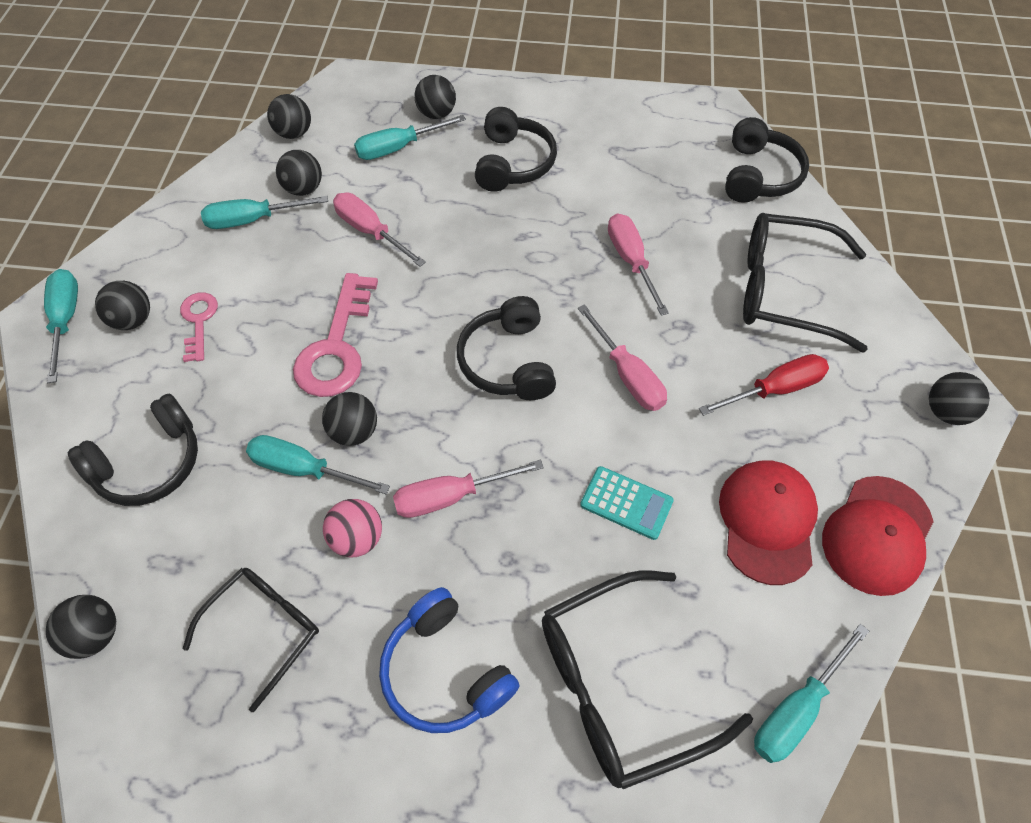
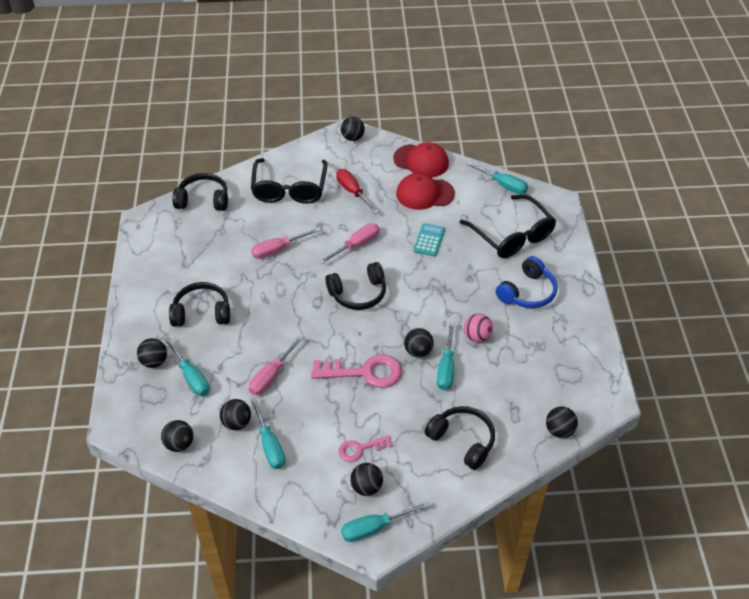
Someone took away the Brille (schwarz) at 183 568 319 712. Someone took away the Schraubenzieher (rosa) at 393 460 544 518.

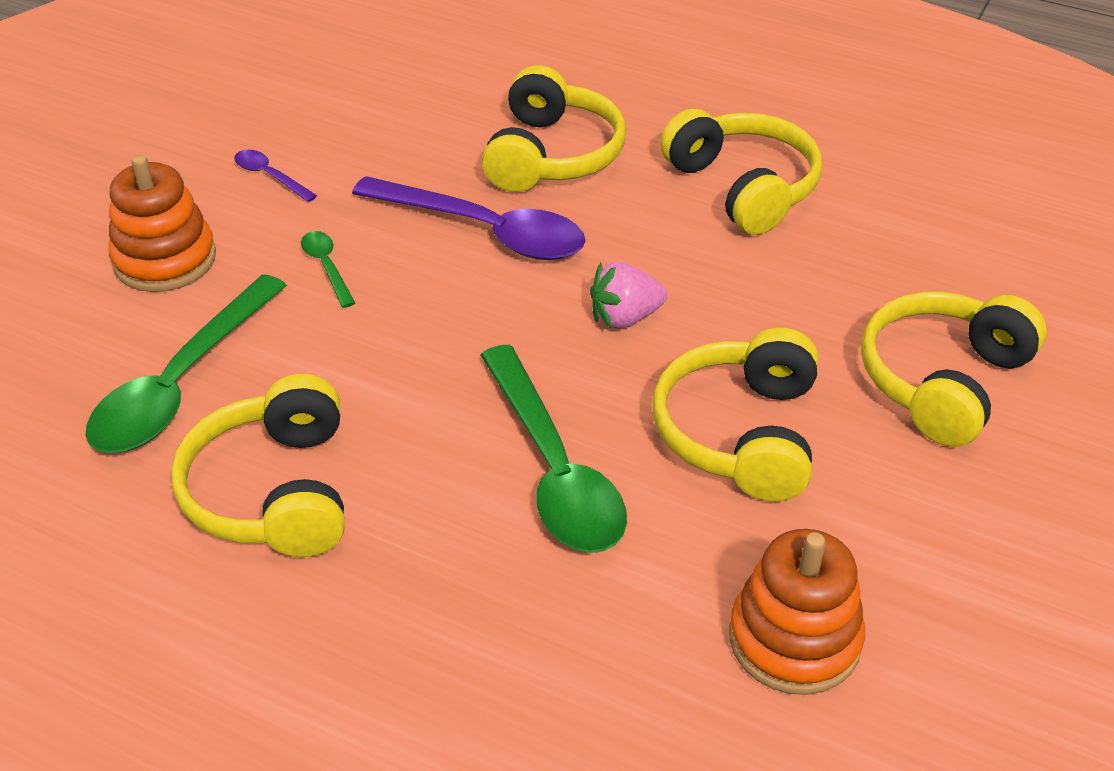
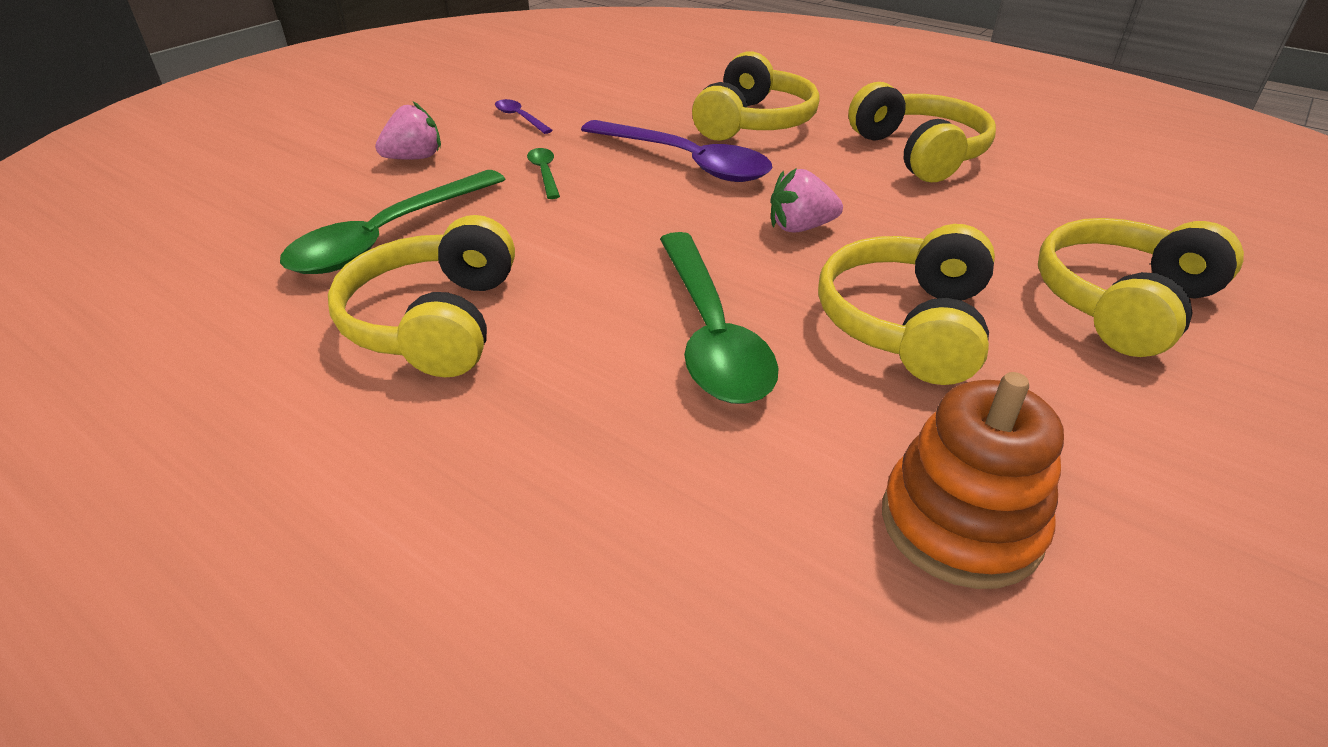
Someone swapped the Stapelspielzeug (orange) at 109 155 216 292 for the Erdbeere (rosa) at 375 102 441 160.

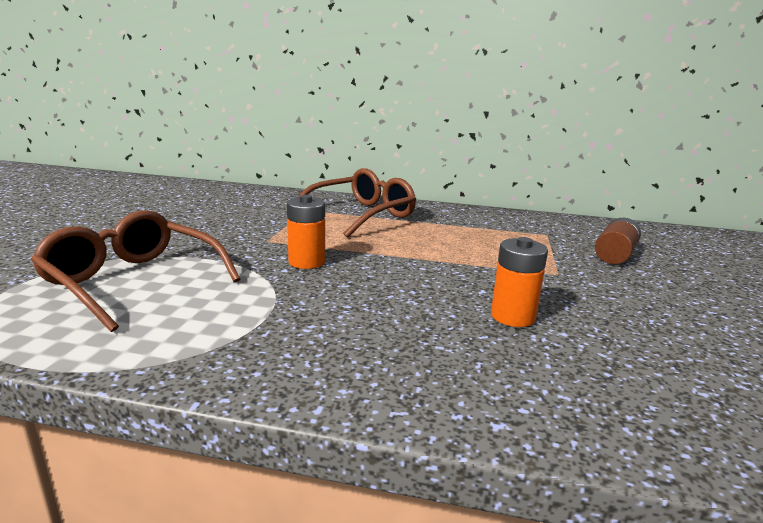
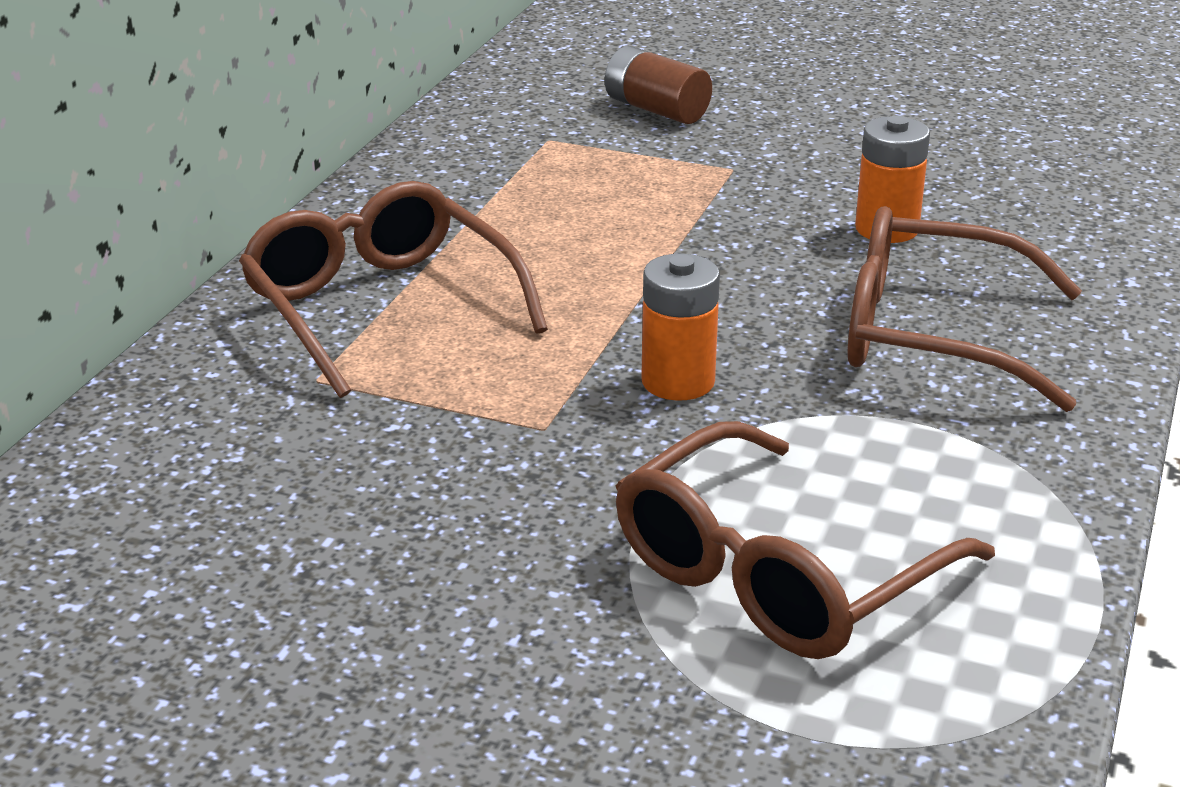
Someone put down the Brille (braun) at 848 206 1082 412.

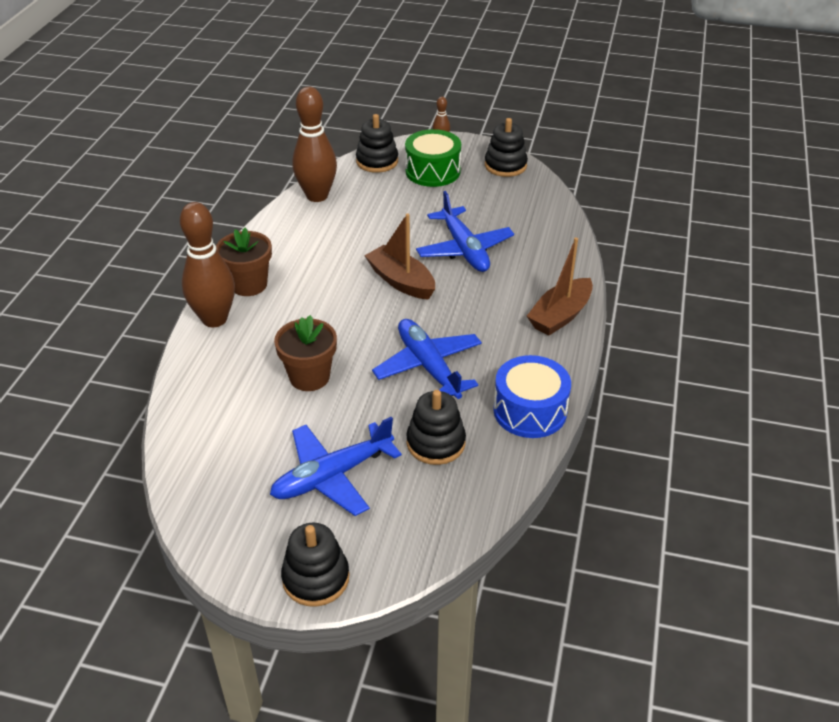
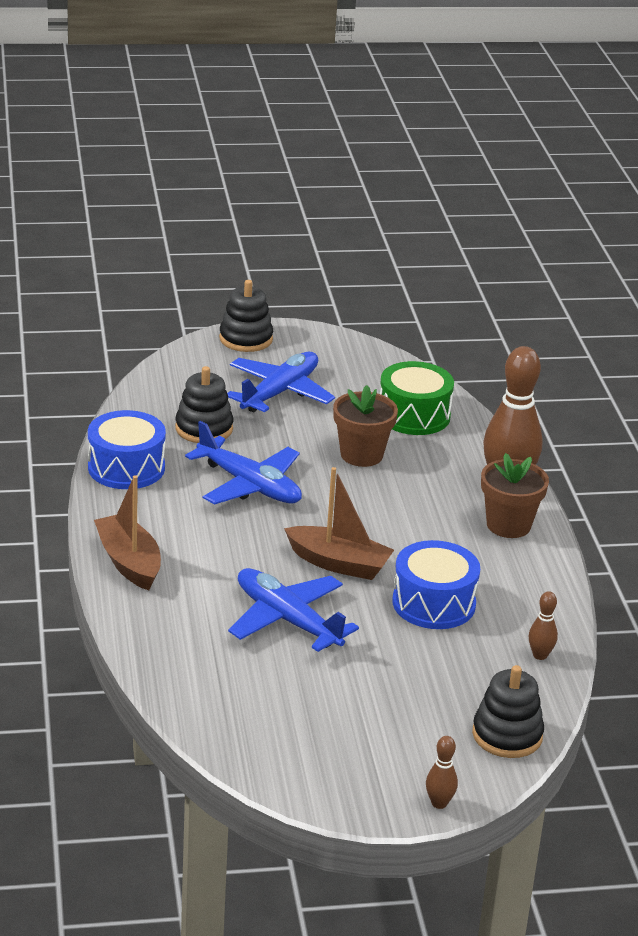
Someone rotated the Boot (braun) at 527 237 593 336 by 45 degrees counterclockwise. Someone carried the Trommel (grün) from 405 129 461 187 to 380 361 454 435. Someone put down the Trommel (blau) at 392 540 480 629. Someone scaled the Bowlingkegel (braun) at 292 87 337 202 by 0.44. Someone took away the Stapelspielzeug (schwarz) at 485 118 528 177.

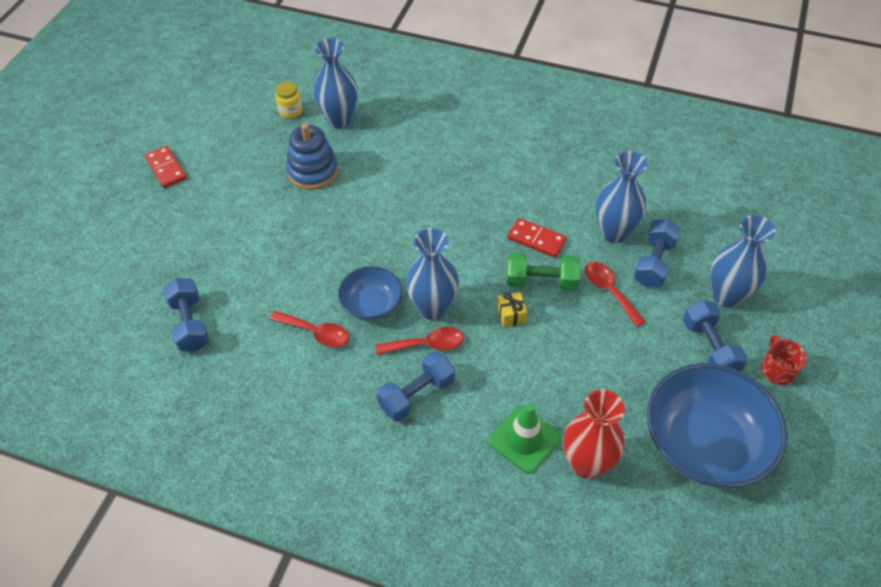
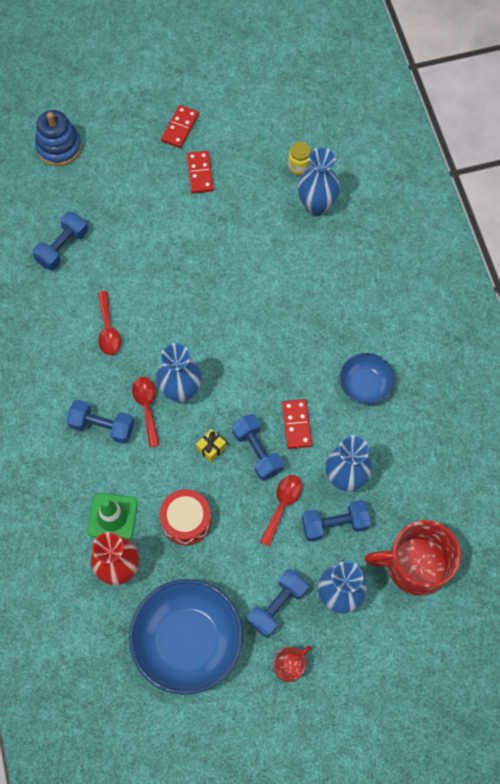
Someone carried the Stapelspielzeug (blau) from 286 123 338 190 to 35 110 82 166. Someone rotated the Löffel (rot) at 376 327 464 355 by 150 degrees counterclockwise. Someone put down the Trommel (rot) at 160 489 211 545. Someone put down the Dominostein (rot) at 186 151 214 194. Someone repainted the Hantel (grün) at 507 253 580 291, which became the Hantel (blau) at 232 414 284 481. Someone carried the Schüssel (blau) from 338 266 402 320 to 340 353 395 404. Someone put down the Tasse (rot) at 365 520 461 596.

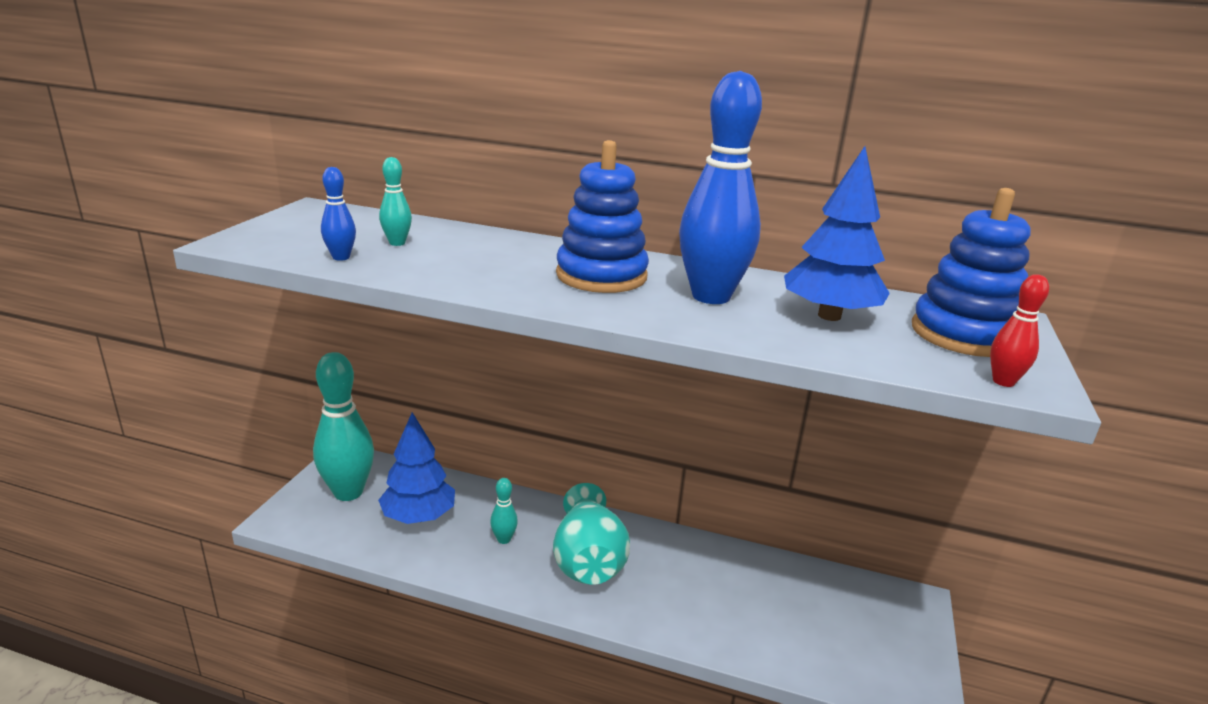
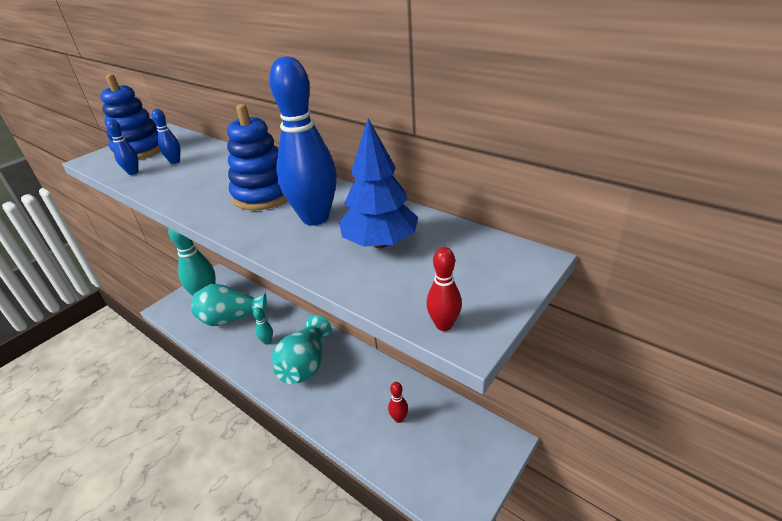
Someone carried the Stapelspielzeug (blau) from 912 188 1031 357 to 100 74 160 159. Someone repainted the Bowlingkegel (türkis) at 379 157 412 246, which became the Bowlingkegel (blau) at 152 109 181 164. Someone swapped the Baum (blau) at 378 412 455 524 for the Vase (türkis) at 192 284 267 326. Someone put down the Bowlingkegel (rot) at 388 382 408 423.

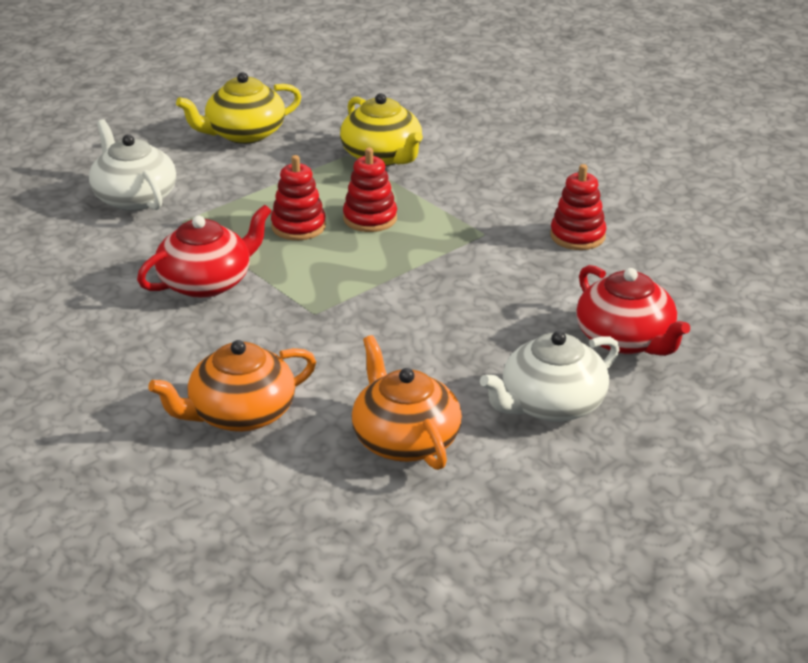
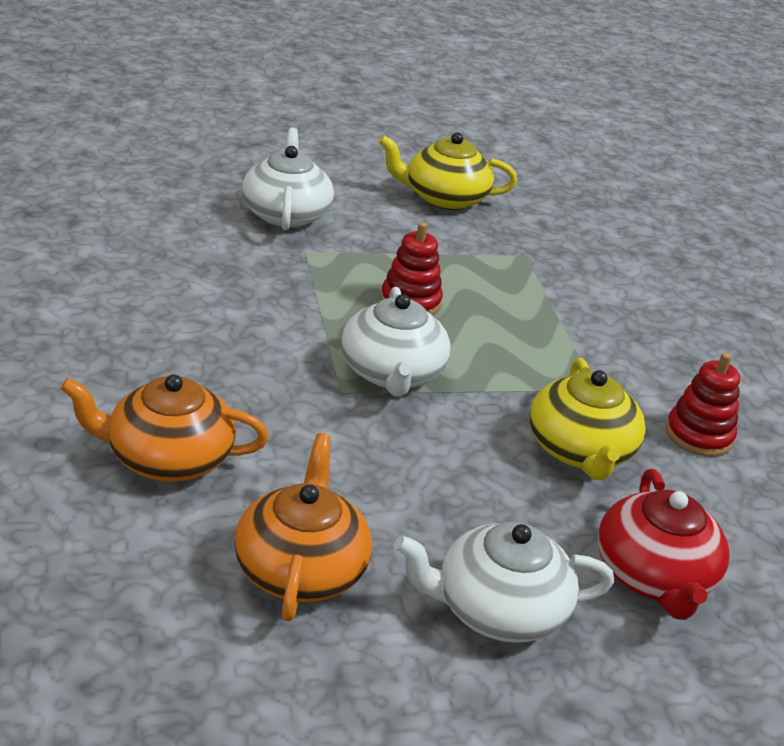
Someone put down the Teekanne (weiß) at 341 287 451 397. Someone carried the Teekanne (gelb) from 340 93 423 166 to 530 358 646 480. Someone took away the Teekanne (rot) at 137 205 272 298. Someone took away the Stapelspielzeug (rot) at 343 147 397 232.

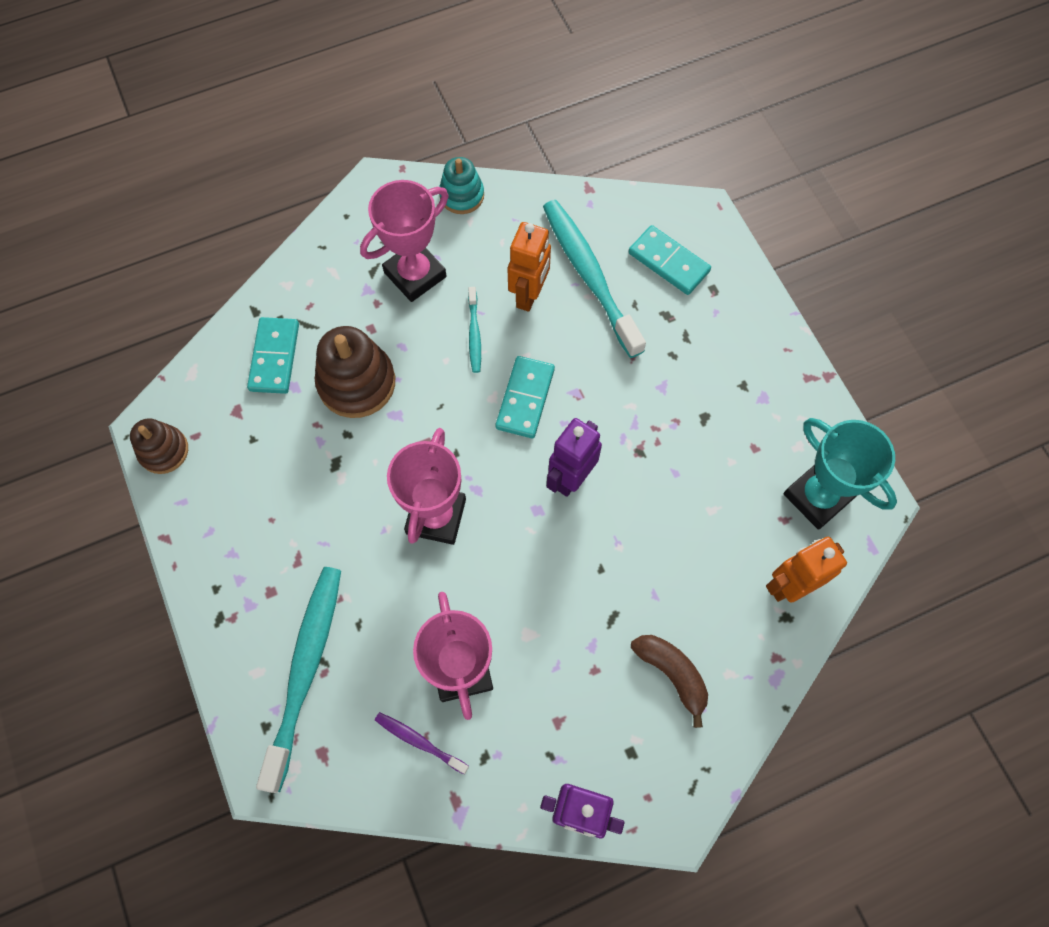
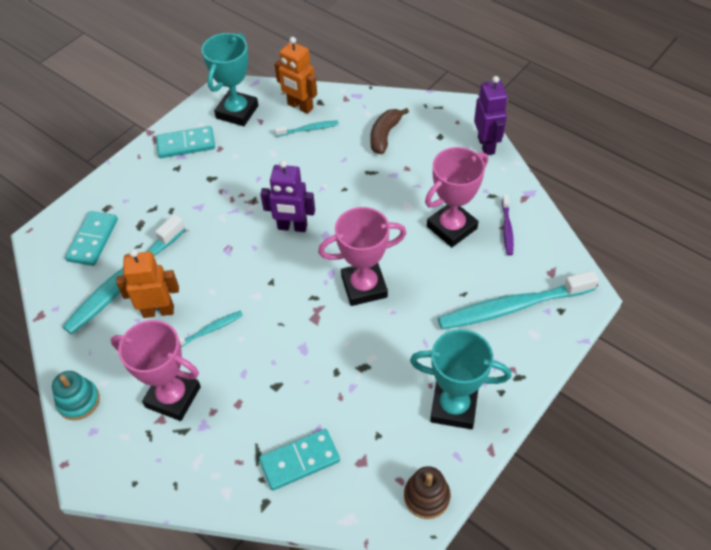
Someone carried the Dominostein (türkis) from 495 356 555 438 to 156 126 215 158. Someone put down the Zahnbürste (türkis) at 274 120 339 137. Someone put down the Pokal (türkis) at 410 329 511 429. Someone took away the Stapelspielzeug (braun) at 315 326 395 418.

